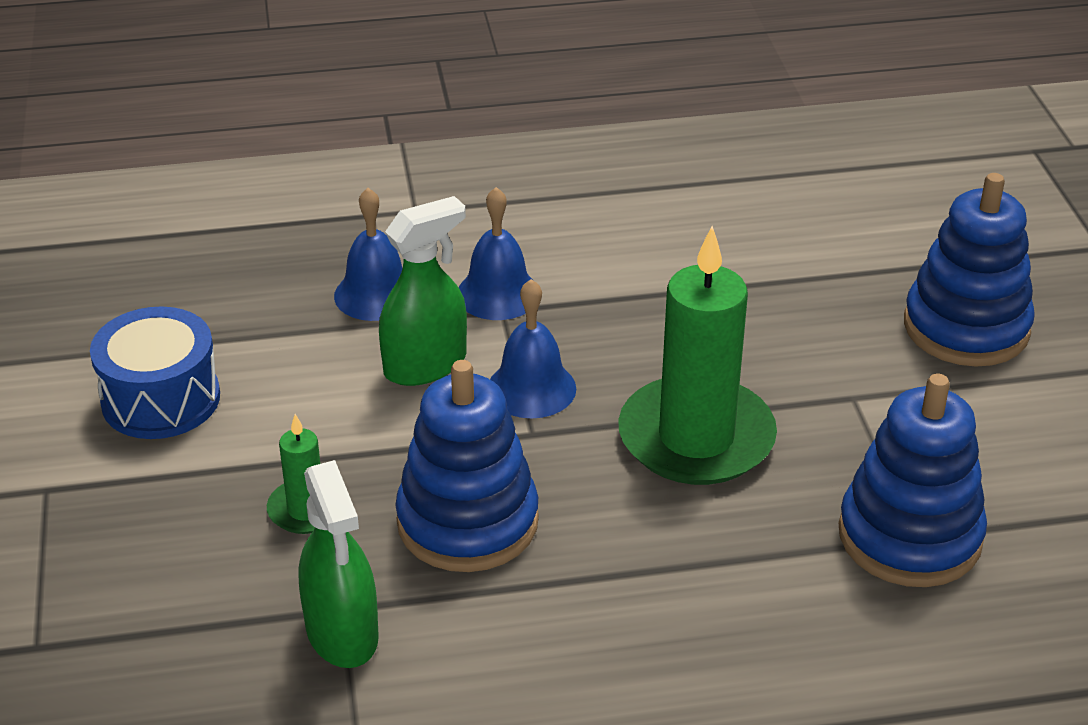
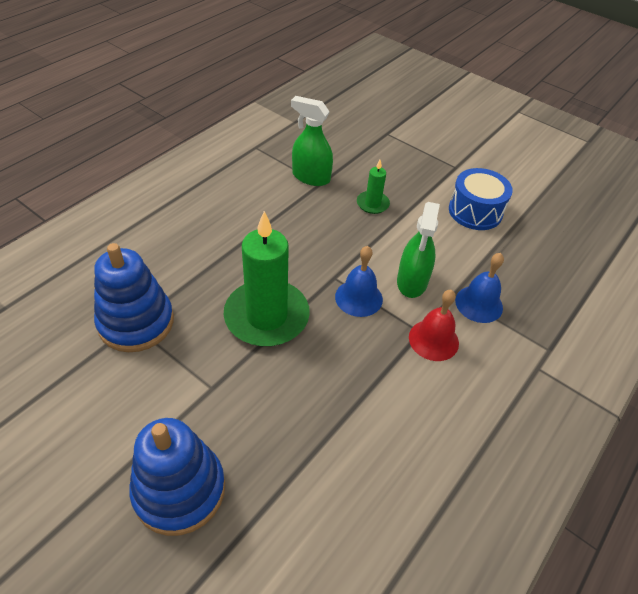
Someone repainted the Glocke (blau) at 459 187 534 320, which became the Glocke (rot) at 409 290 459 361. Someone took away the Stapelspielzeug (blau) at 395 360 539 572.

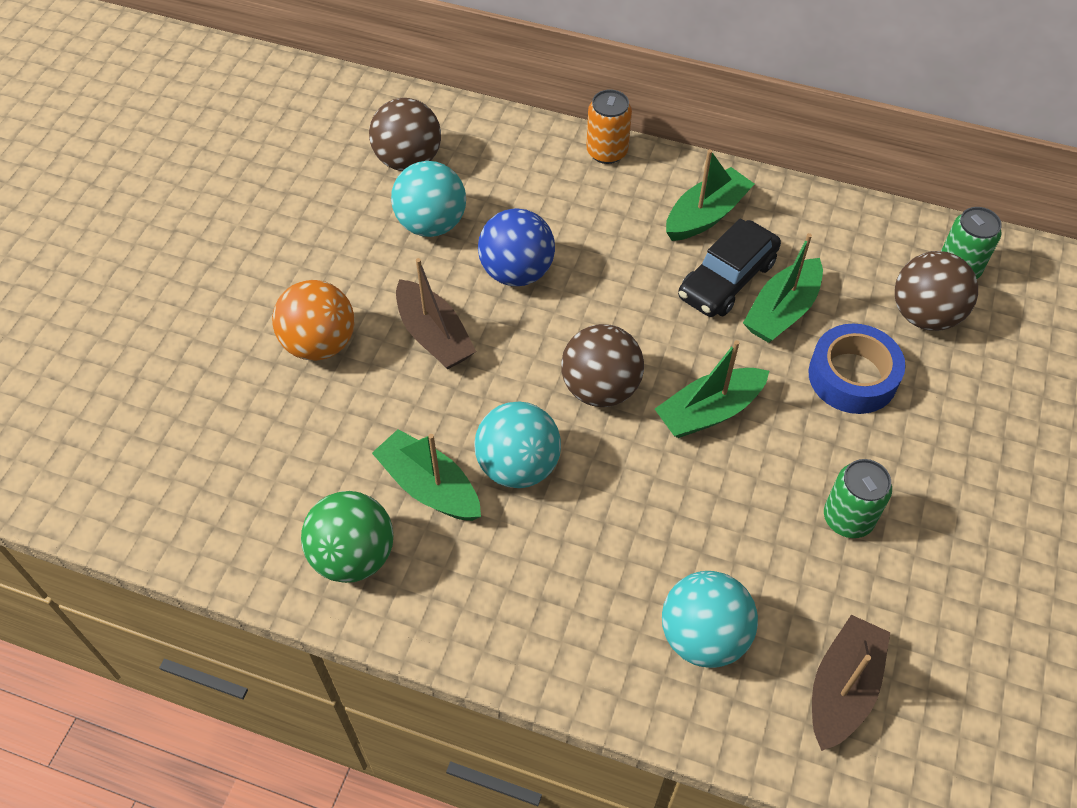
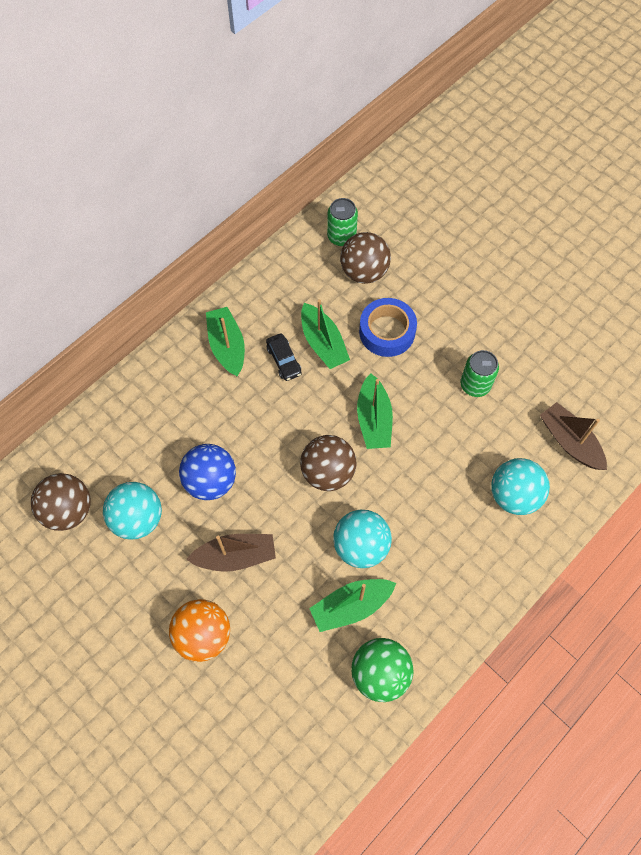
Someone scaled the Auto (schwarz) at 678 218 781 317 by 0.61. Someone took away the Dose (orange) at 586 89 632 164.

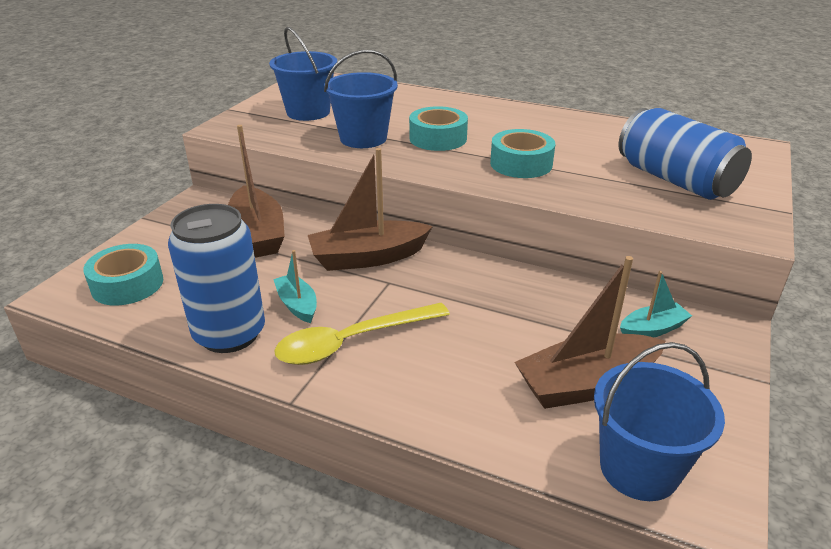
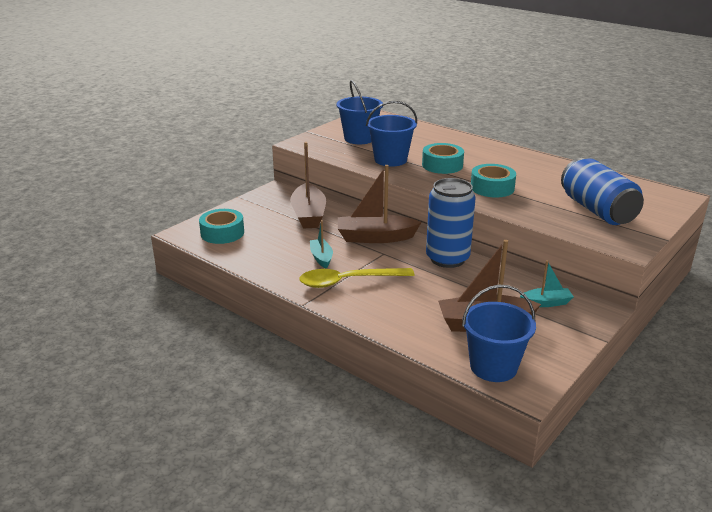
Someone carried the Dose (blau) from 168 204 265 353 to 426 178 476 268.

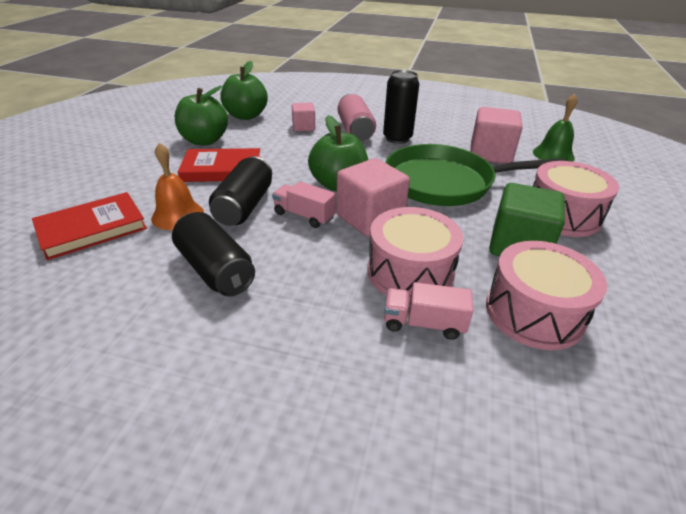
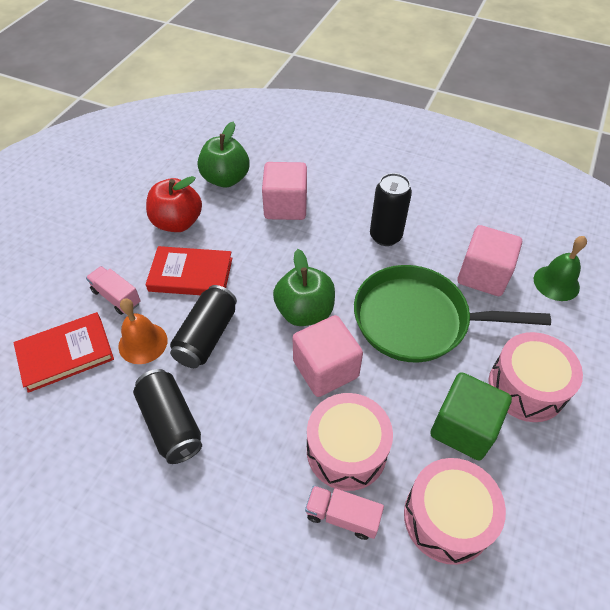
Someone carried the Lastwagen (rosa) from 272 181 336 228 to 86 266 141 315. Someone repainted the Apfel (grün) at 175 86 228 145, which became the Apfel (rot) at 146 176 202 232. Someone scaled the Kubus (rosa) at 292 103 315 131 by 1.72. Someone took away the Dose (rosa) at 338 94 376 141.

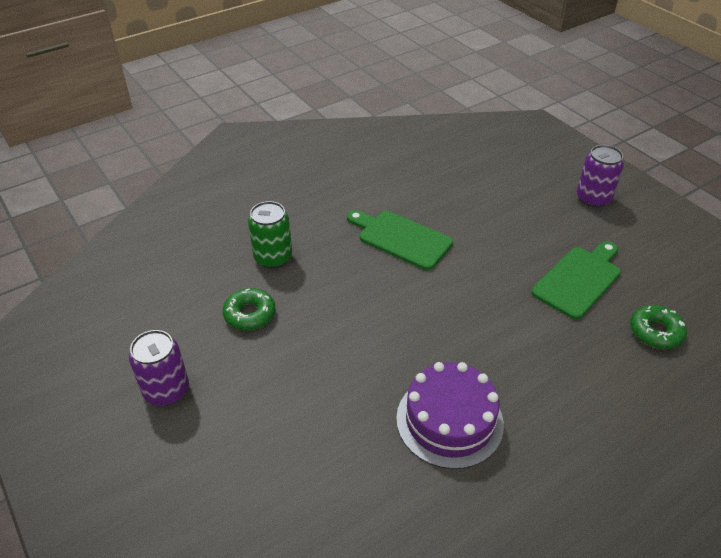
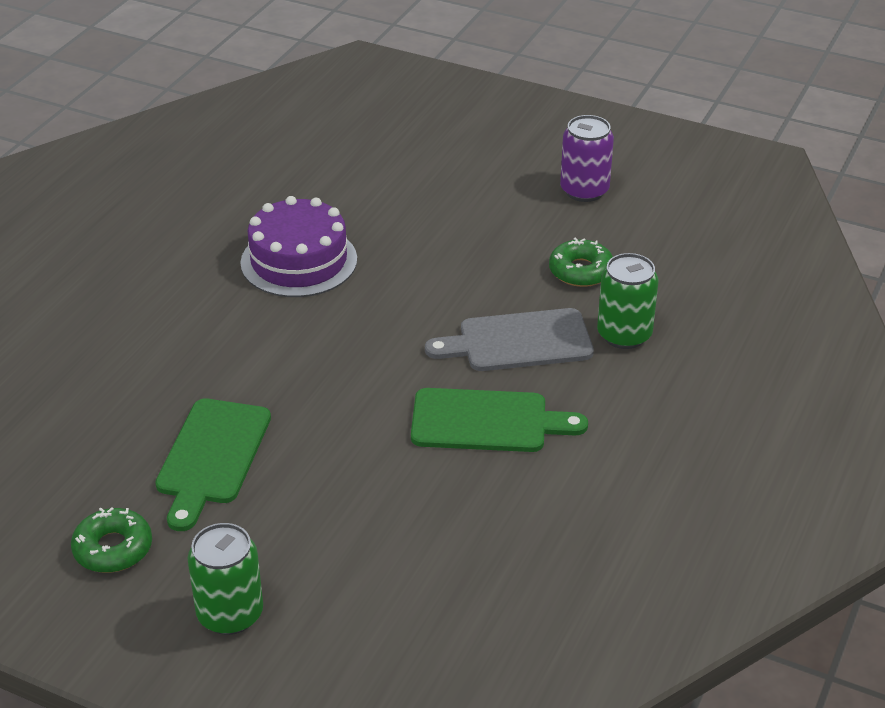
Someone carried the Donut (grün) from 630 305 687 349 to 71 507 152 573. Someone repainted the Dose (lila) at 577 145 624 208, which became the Dose (grün) at 188 523 263 635. Someone put down the Schneidebrett (grau) at 425 308 594 371.

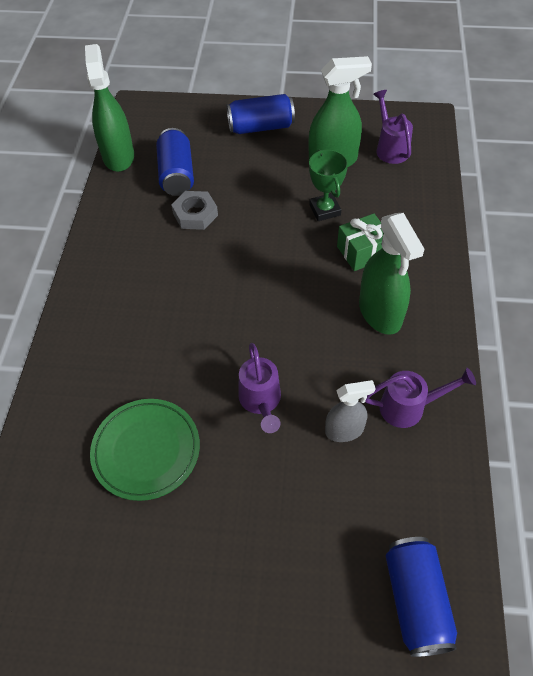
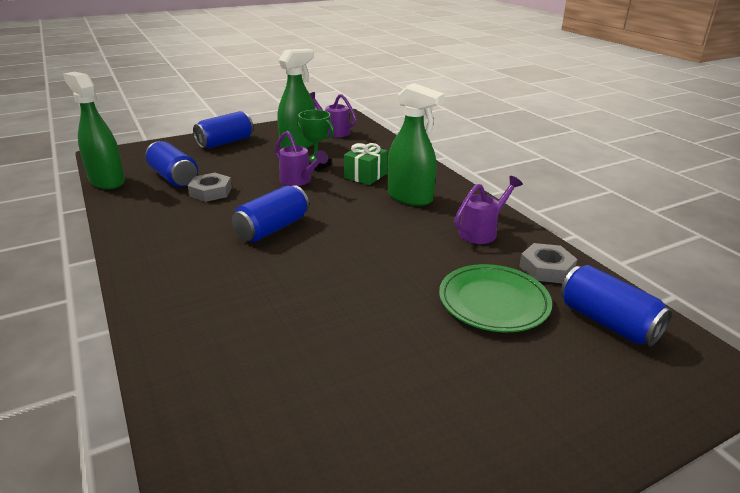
Someone put down the Dose (blau) at 232 185 309 242. Someone carried the Gießkanne (lila) from 238 343 281 433 to 275 131 328 186. Someone carried the Teller (grün) from 90 399 200 501 to 439 264 552 332. Someone put down the Sechskantmutter (grau) at 519 243 577 283. Someone took away the Sprühflasche (grau) at 325 380 376 442.

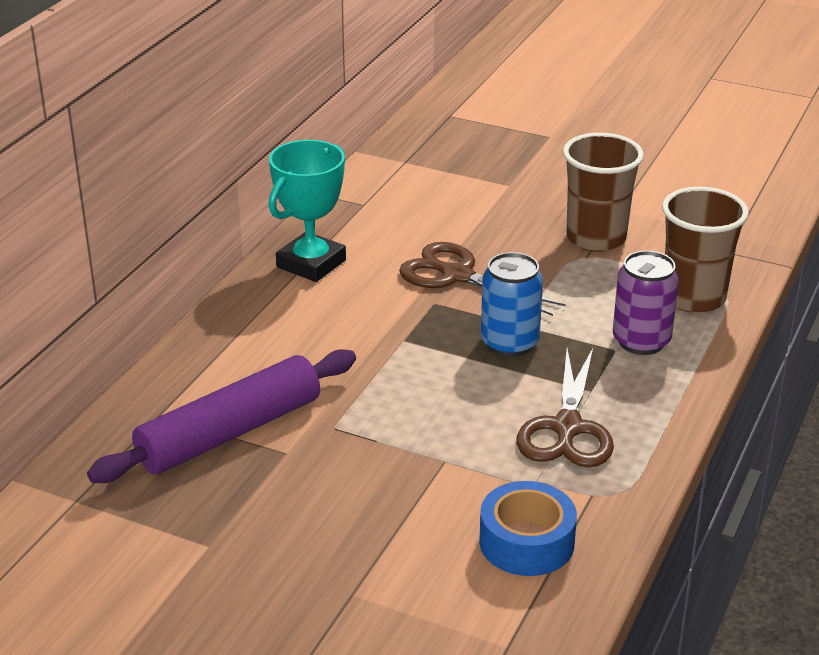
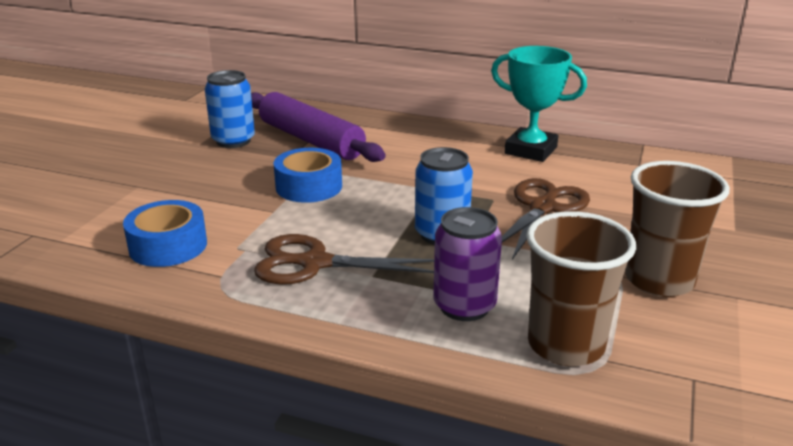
Someone put down the Dose (blau) at 205 70 255 148. Someone put down the Klebeband (blau) at 273 148 342 203.

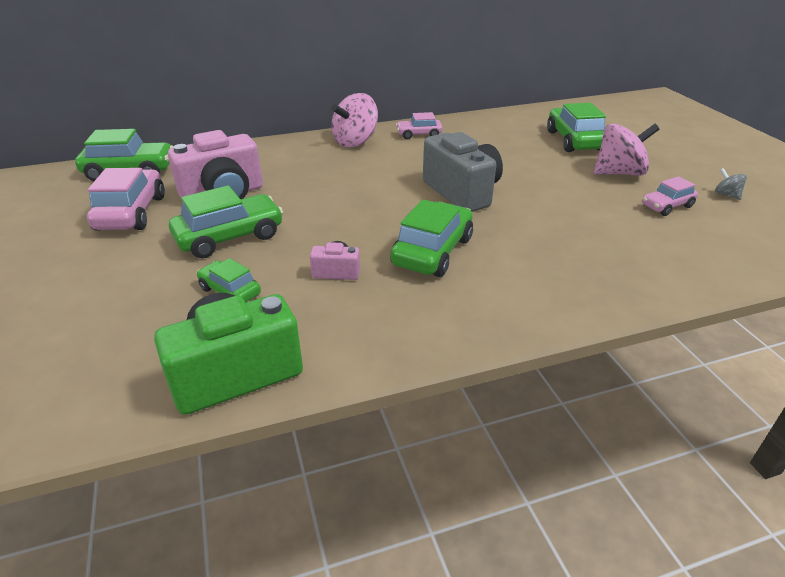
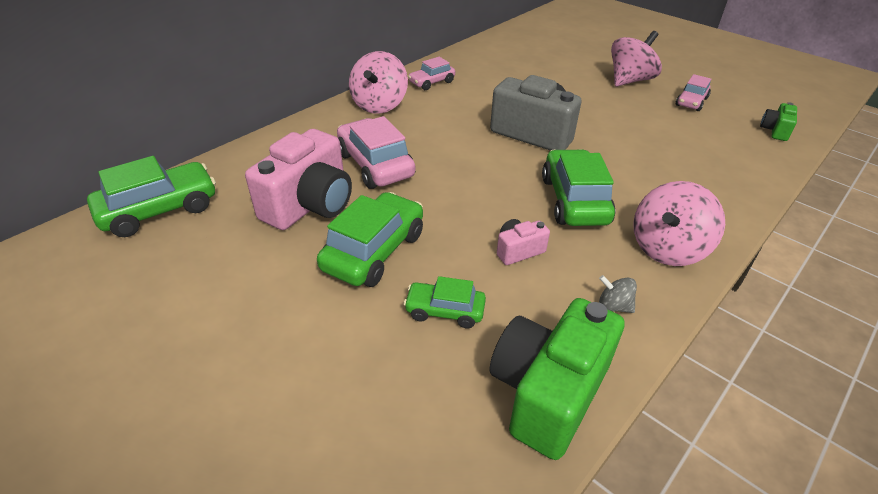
Someone carried the Auto (rosa) from 87 168 165 231 to 337 116 416 189. Someone carried the Kreisel (grau) from 715 168 747 200 to 599 275 637 313. Someone put down the Kreisel (rosa) at 633 181 725 266. Someone put down the Kamera (grün) at 760 102 797 141. Someone took away the Auto (grün) at 547 103 606 152.

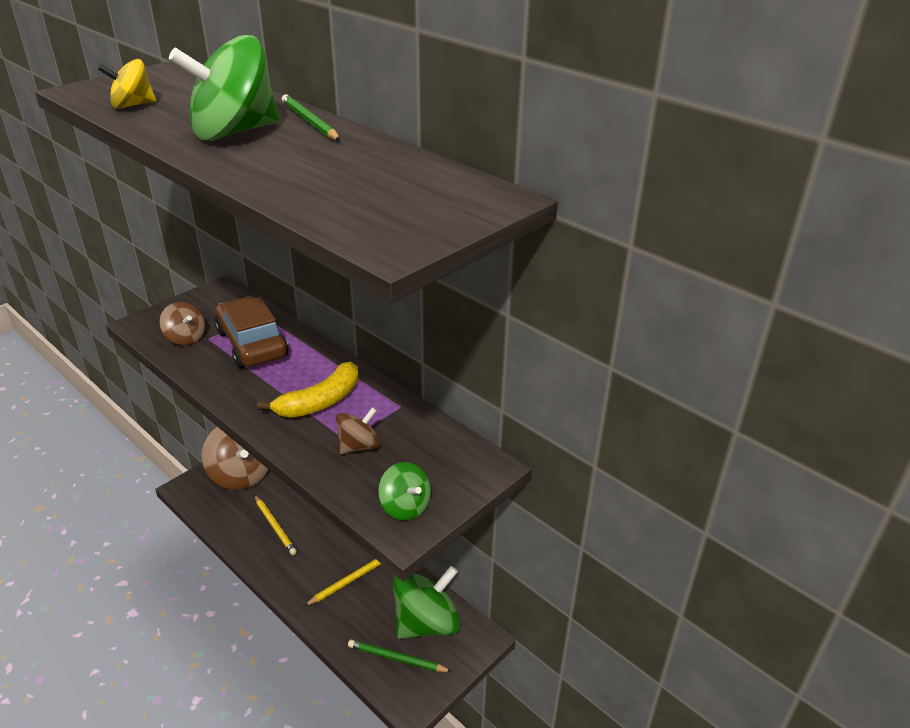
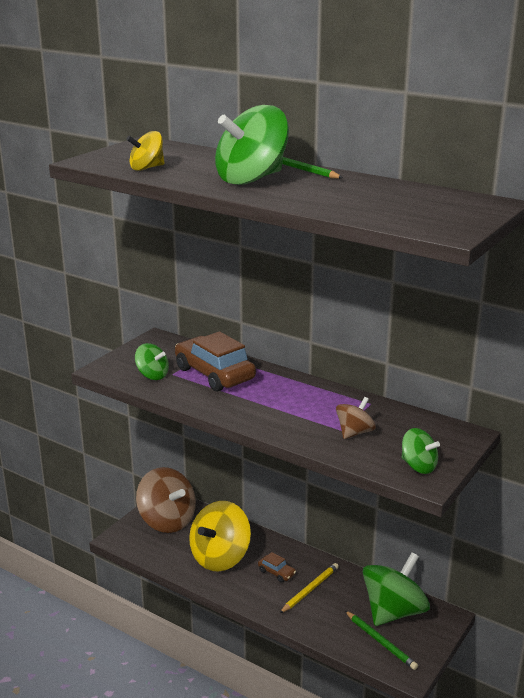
Someone repainted the Kreisel (braun) at 160 302 205 345, which became the Kreisel (grün) at 135 343 169 380. Someone swapped the Bleistift (gelb) at 254 495 297 555 for the Kreisel (gelb) at 189 501 251 572. Someone put down the Auto (braun) at 258 552 296 582. Someone rotated the Bleistift (grün) at 348 640 452 672 by 135 degrees counterclockwise. Someone took away the Banane (gelb) at 257 361 359 418.

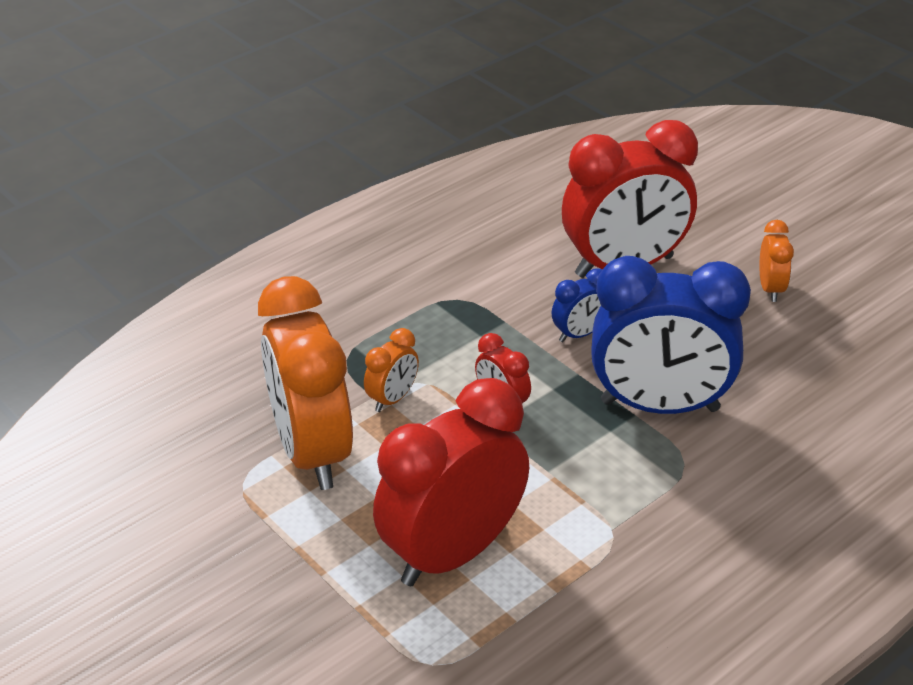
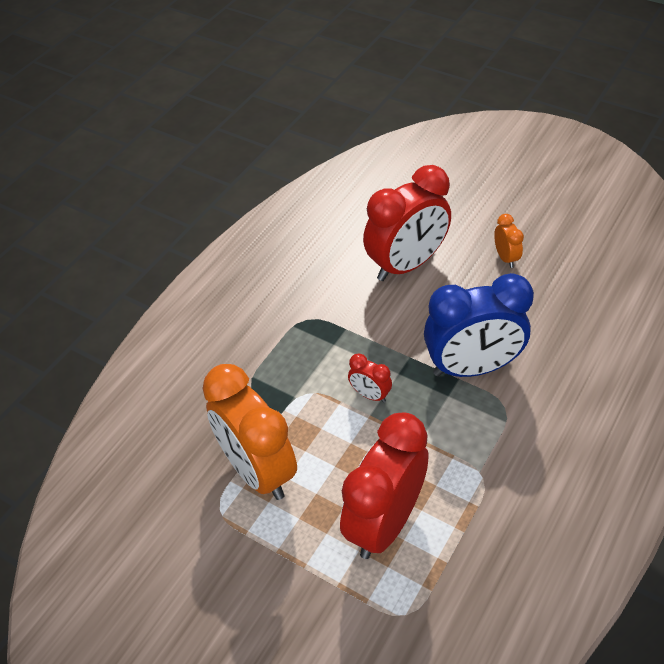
Someone took away the Wecker (orange) at 364 328 419 412. Someone took away the Wecker (blau) at 552 269 602 342.

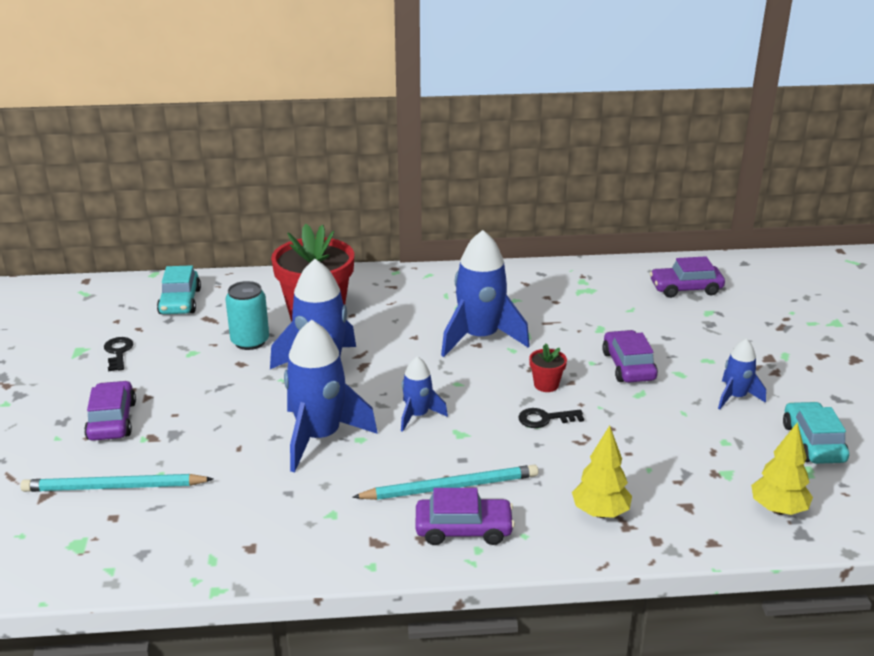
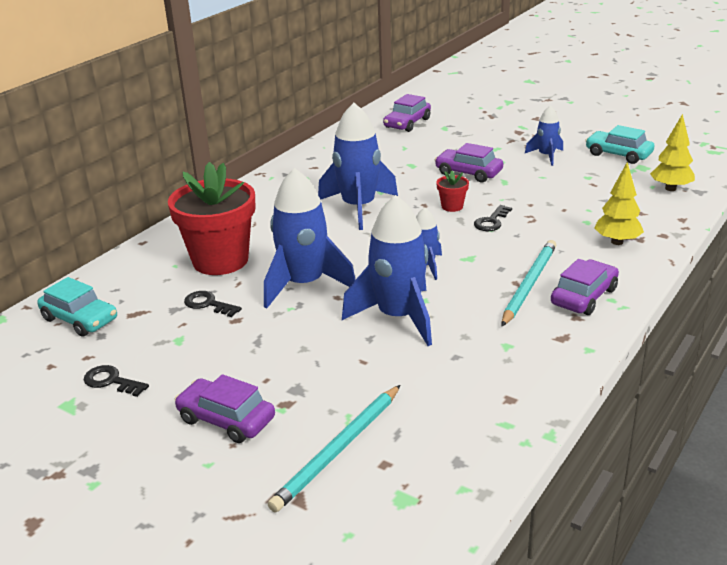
Someone swapped the Dose (türkis) at 225 281 269 350 for the Schlüssel (schwarz) at 184 291 242 317.

